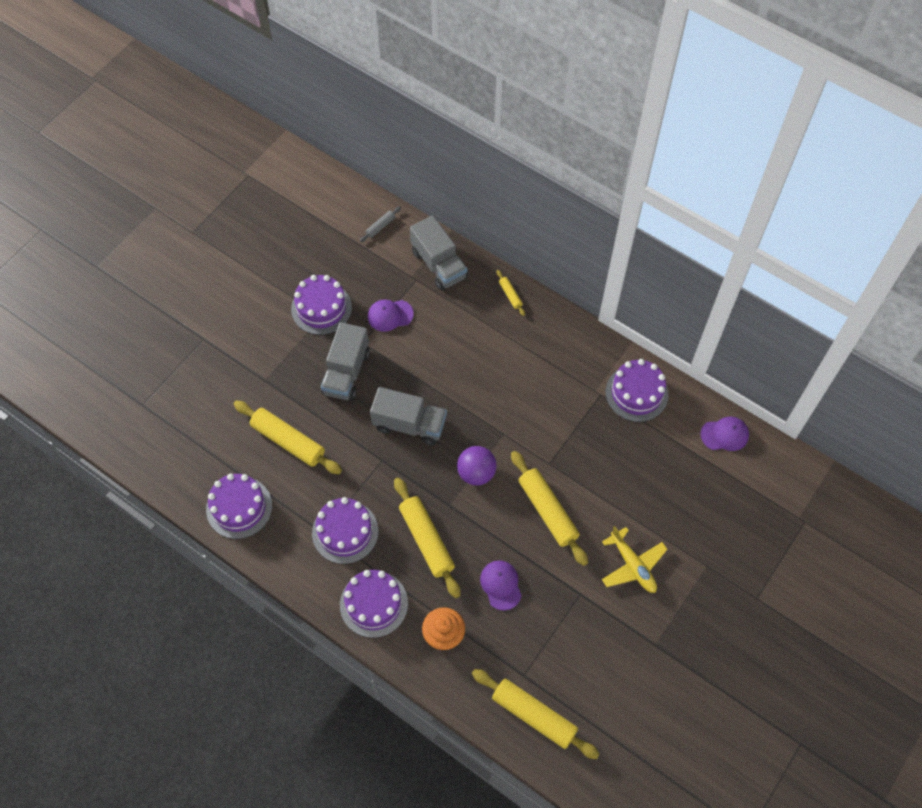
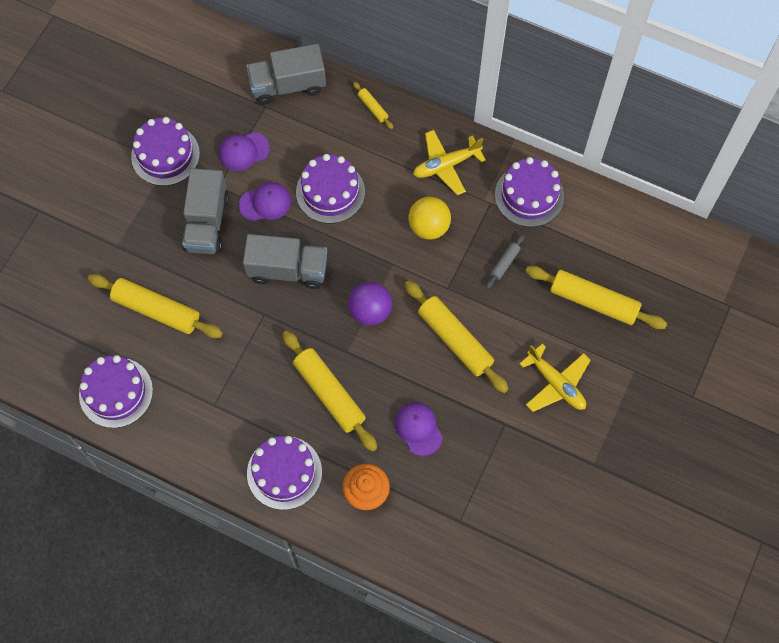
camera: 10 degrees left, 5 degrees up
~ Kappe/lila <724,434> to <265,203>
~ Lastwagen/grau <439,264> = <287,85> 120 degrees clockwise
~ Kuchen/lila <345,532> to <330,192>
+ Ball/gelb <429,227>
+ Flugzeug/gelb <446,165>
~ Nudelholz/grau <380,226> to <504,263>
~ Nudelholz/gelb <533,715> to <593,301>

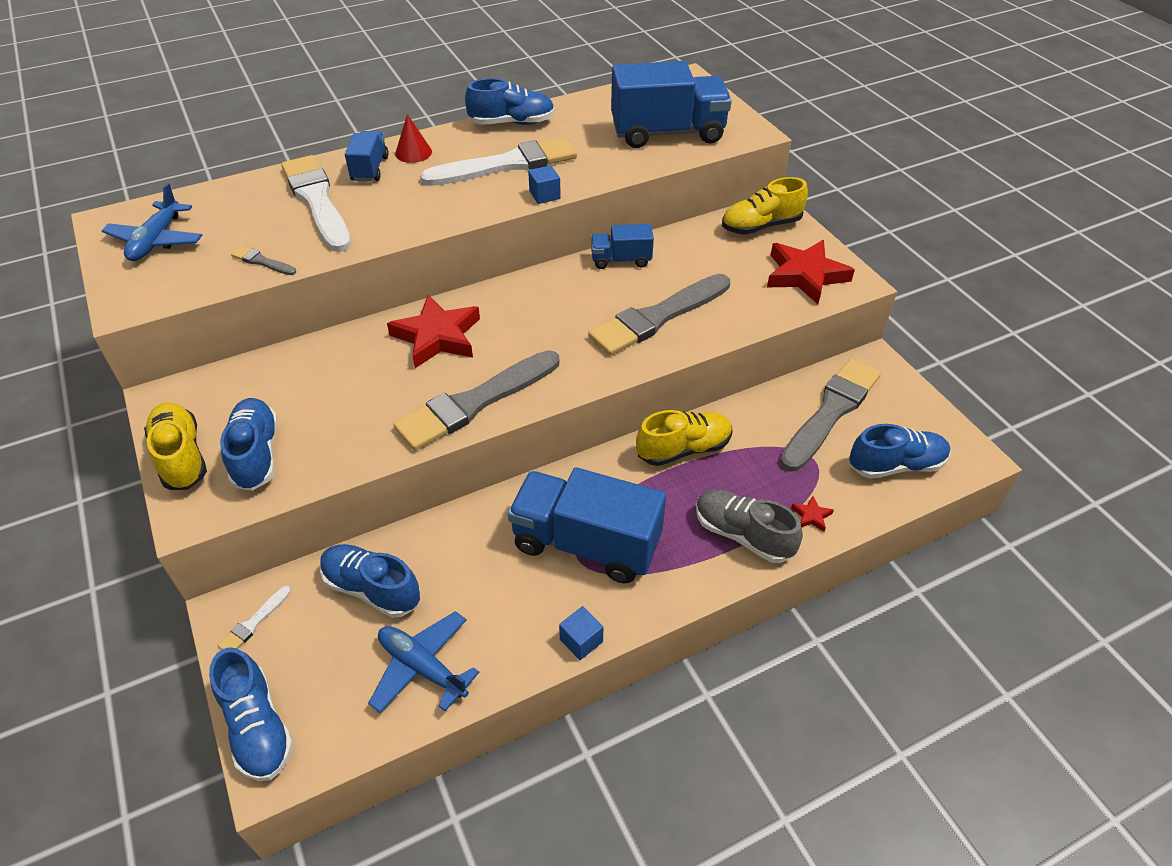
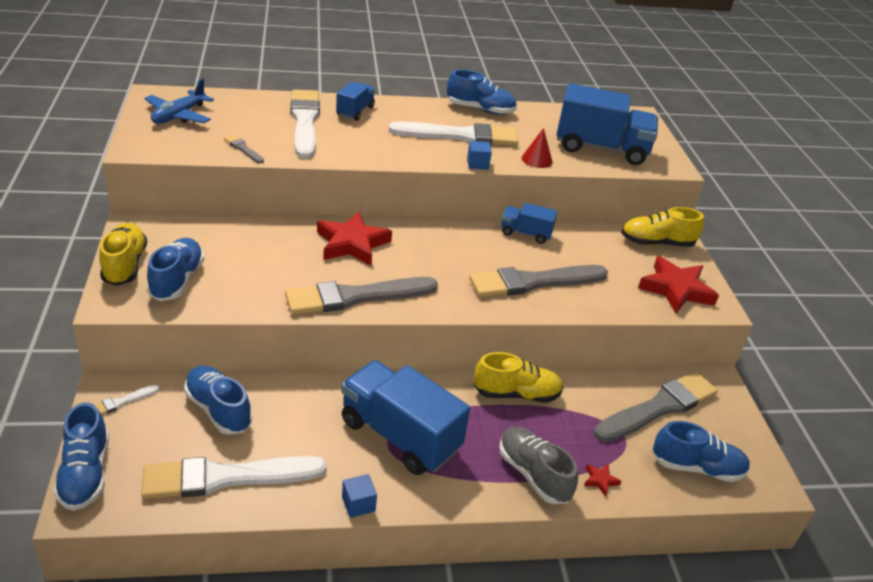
camera: 15 degrees right, 10 degrees down
~ Flugzeug/blau <422,667> to Pinsel/weiß <226,478>
~ Kegel/rot <413,152> to <537,159>

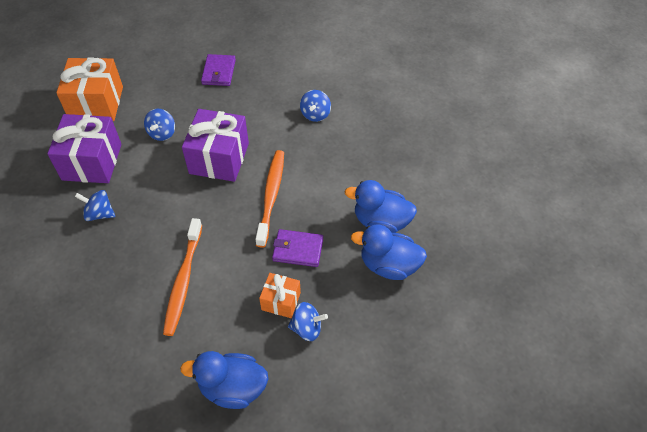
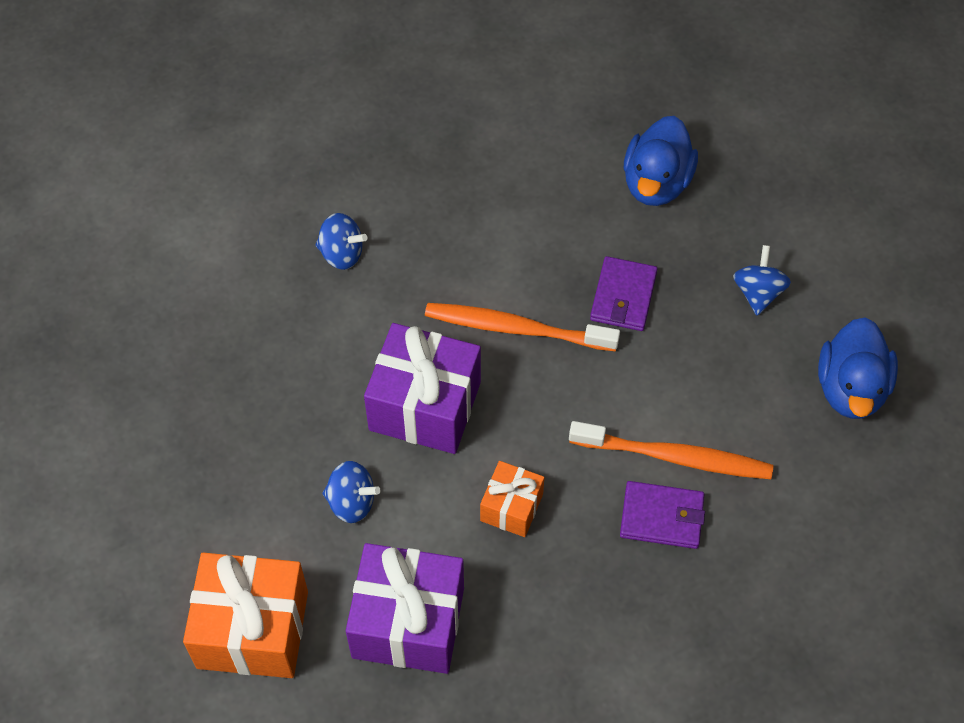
camera: 85 degrees left, 5 degrees up
~ Geschenk/orange <281,301> to <511,507>
~ Geldbörse/lila <219,72> to <662,517>
- Kreisel/blau <99,213>
- Ente/blau <381,221>

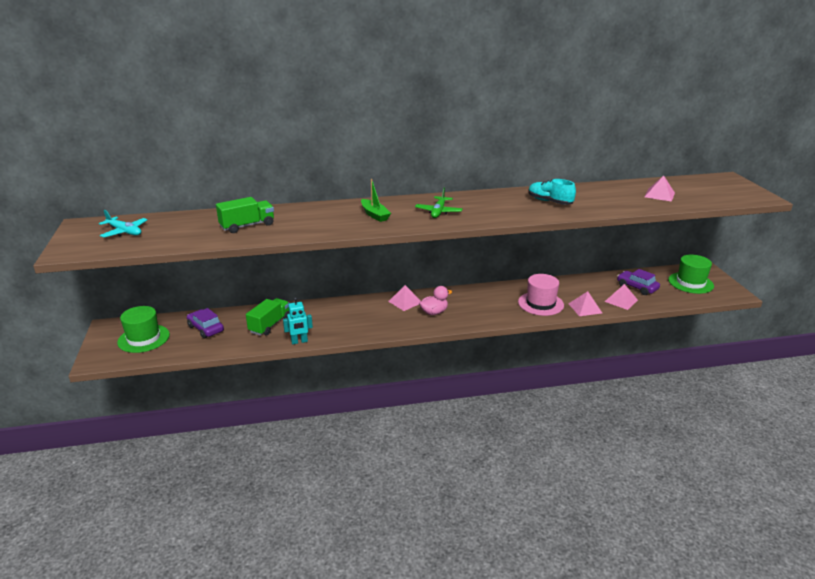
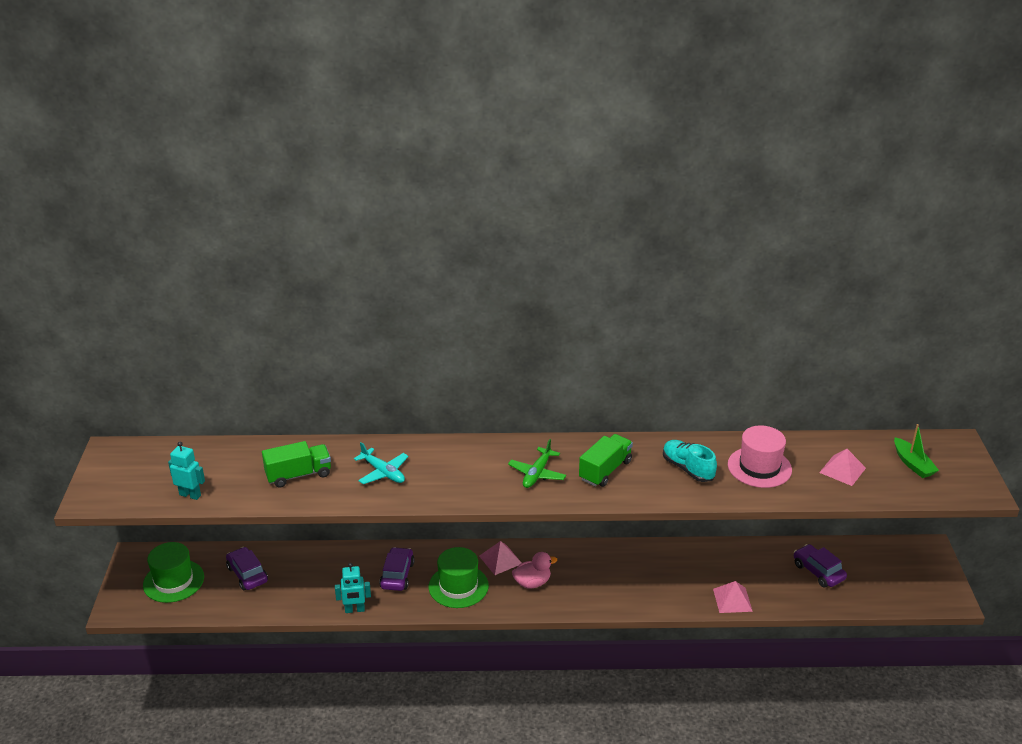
camera: 10 degrees right, 5 degrees up
+ Roboter/türkis <190,495>
~ Flugzeug/türkis <124,232> to <383,472>
+ Auto/lila <397,575>
~ Hut/grün <690,283> to <458,586>
~ Lastwagen/grün <270,325> to <605,470>
~ Hut/rosa <540,303> to <759,467>
~ Boot/grün <374,215> to <913,464>
- Pyramide/rosa <621,300>

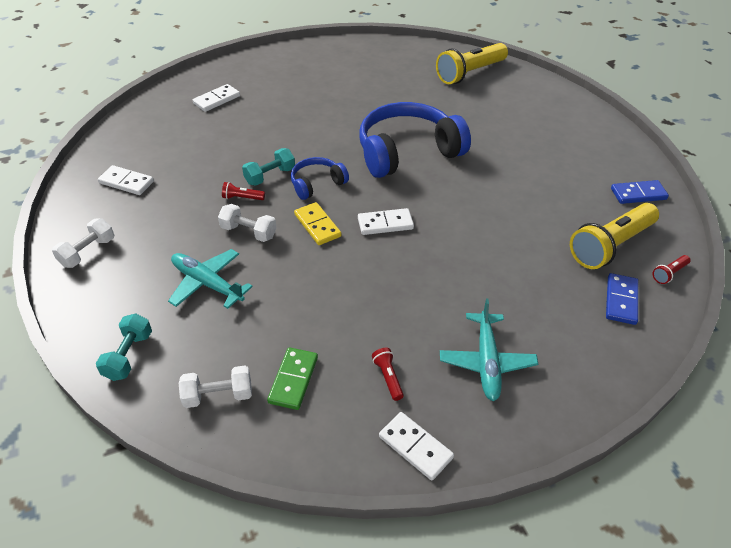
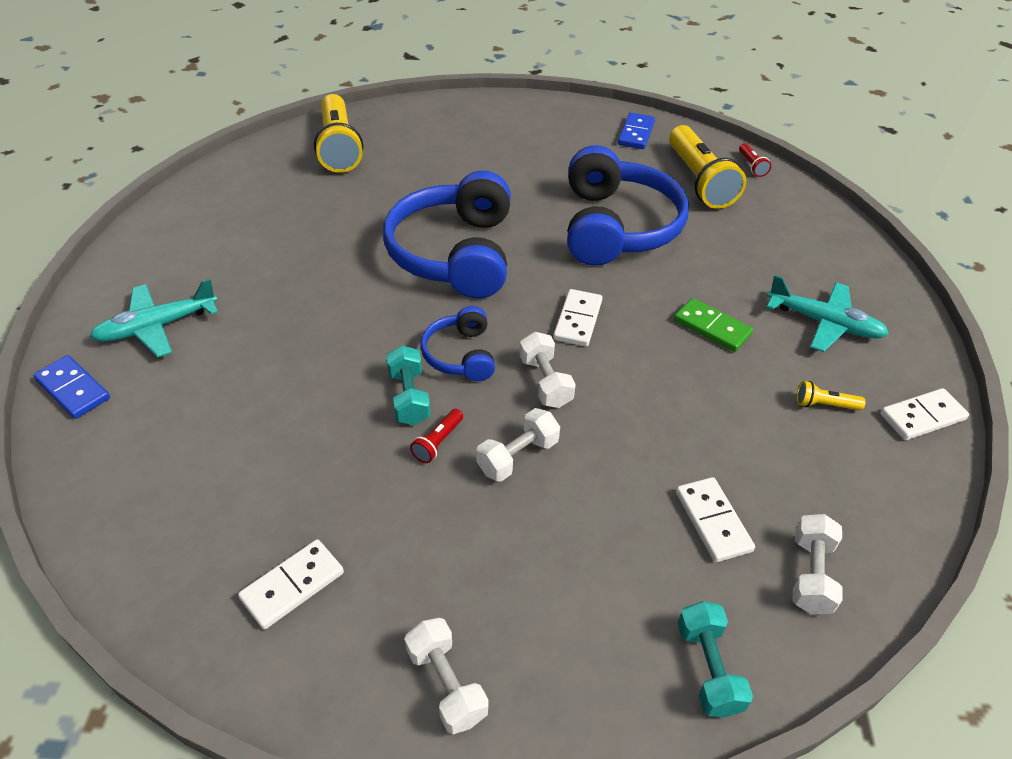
camera: 65 degrees left, 0 degrees up
~ Dominostein/blau <621,300> to <73,389>
~ Flugzeug/türkis <207,284> to <158,327>
~ Dominostein/gelb <317,225> to Hantel/weiß <545,382>
+ Kopfhörer/blau <616,227>
~ Dominostein/grün <293,380> to <712,327>
~ Dominostein/weiß <217,100> to <713,521>
~ Hantel/türkis <128,355> = <708,668> 45 degrees clockwise
~ Taschenlampe/rot <388,377> to Taschenlampe/gelb <824,405>

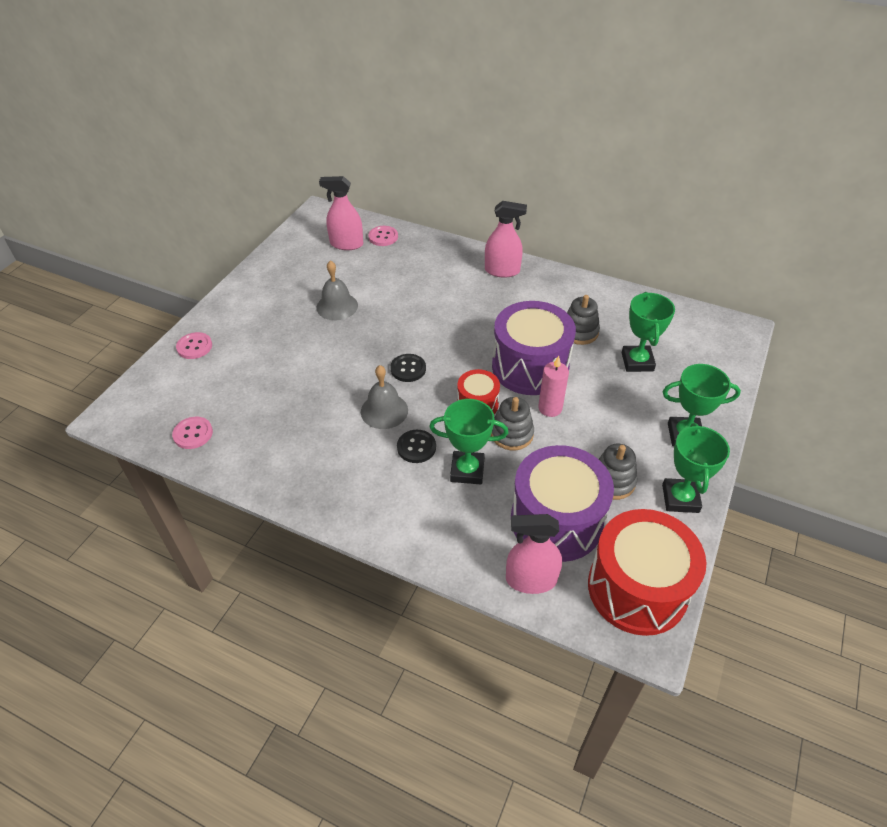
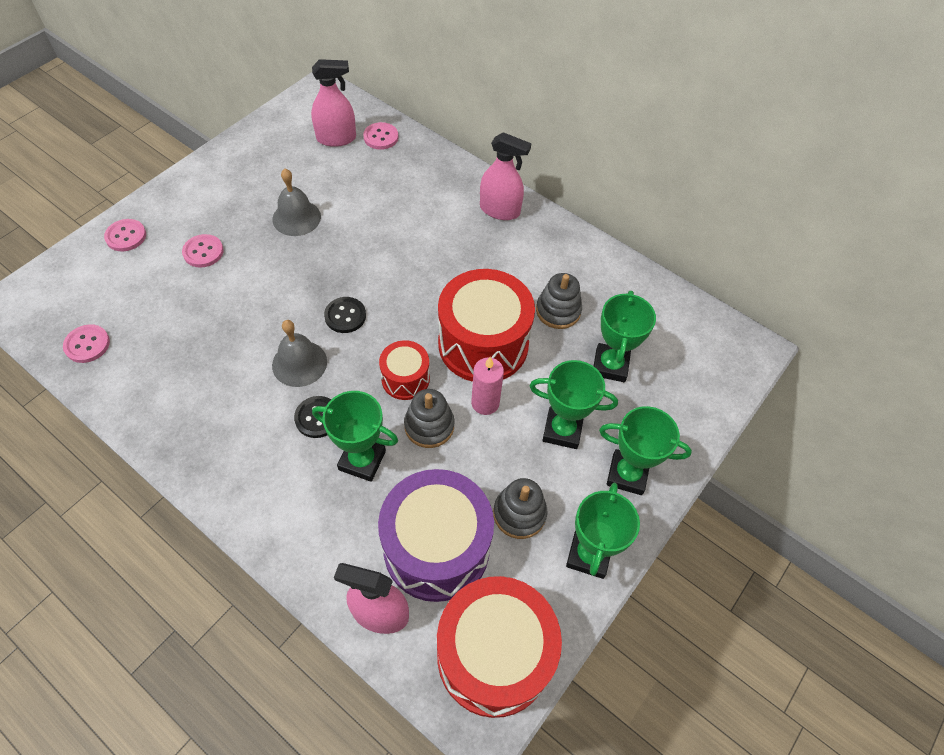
camera: 10 degrees right, 10 degrees up
+ Knopf/rosa <203,252>
~ Sprühflasche/rosa <346,244> = <336,138> 150 degrees clockwise
~ Trommel/lila <530,367> to Trommel/rot <483,344>
+ Pokal/grün <562,430>

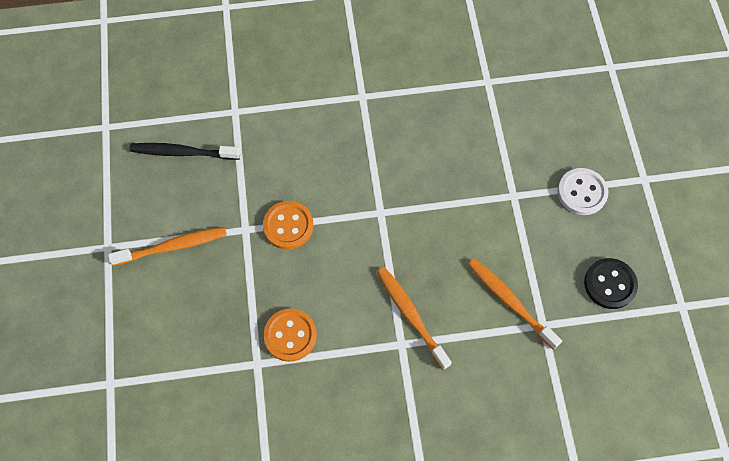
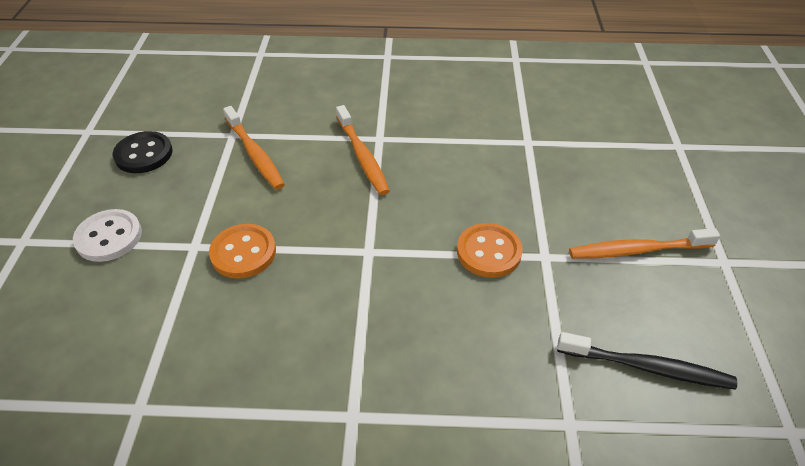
camera: 170 degrees left, 20 degrees down
~ Knopf/orange <290,335> to <243,253>

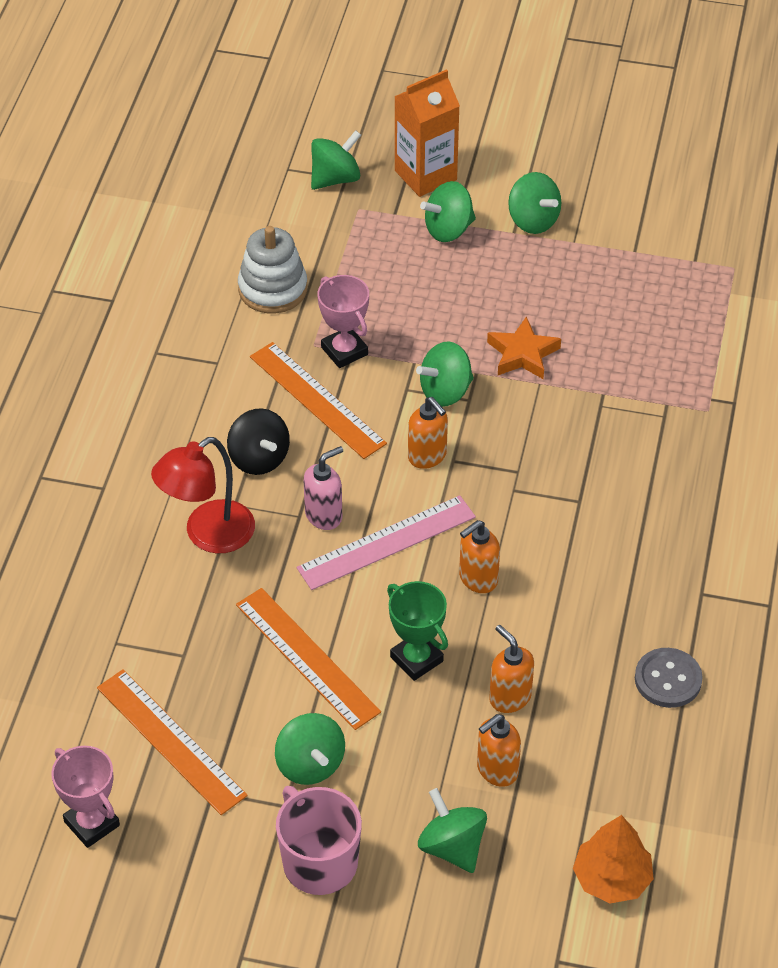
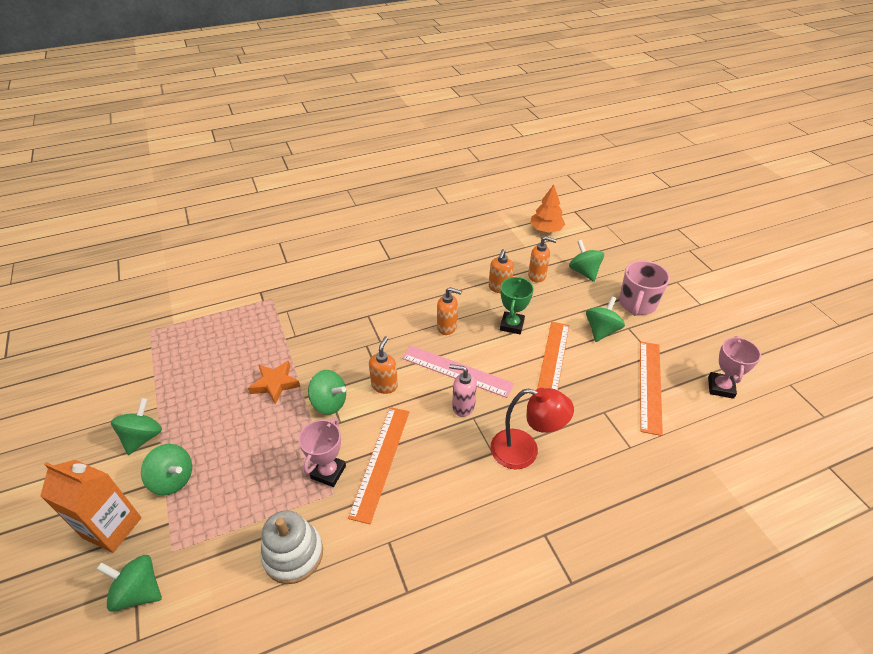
camera: 125 degrees left, 5 degrees down
~ Kreisel/grün <452,847> = <584,272> 135 degrees clockwise
- Kreisel/schwarz <259,459>
- Knopf/grau <668,679>

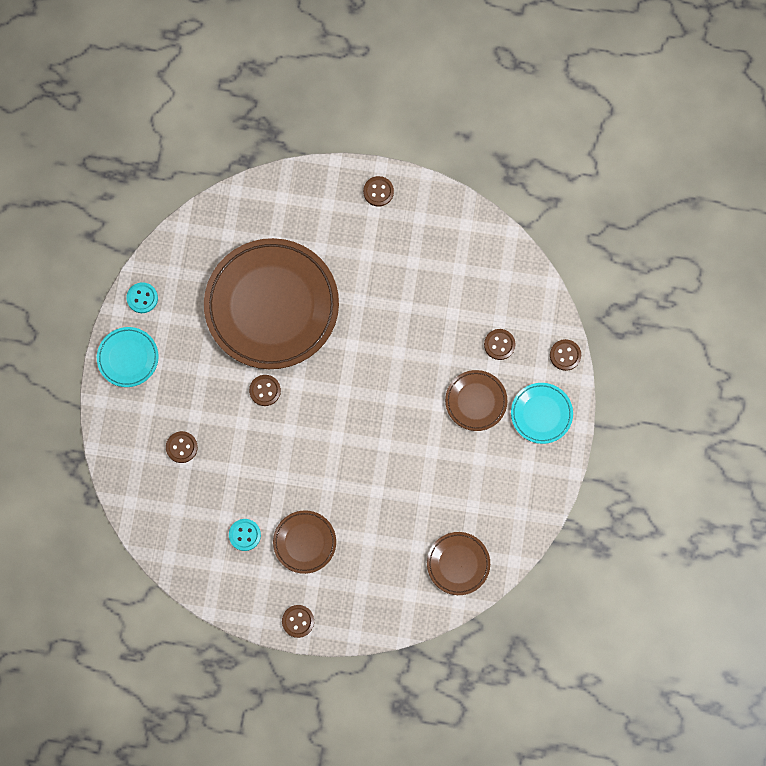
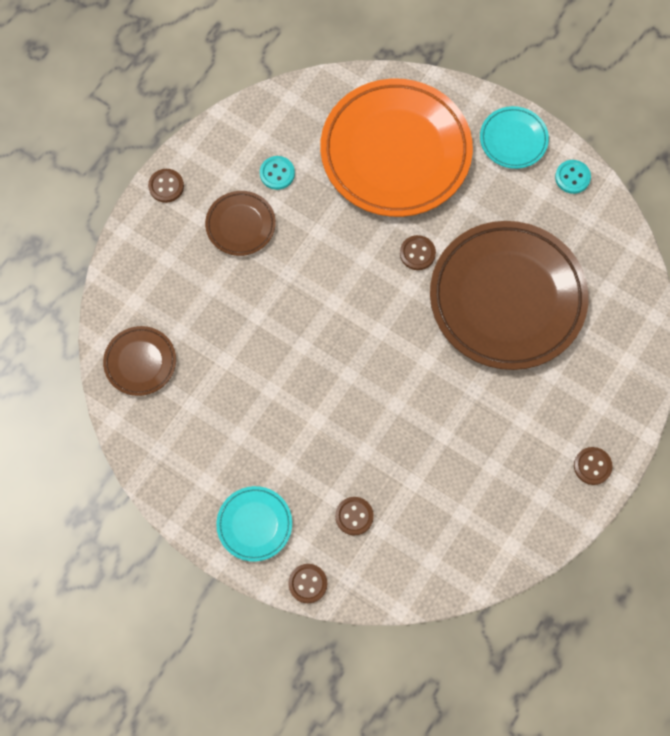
camera: 115 degrees right, 5 degrees down
~ Knopf/braun <181,447> to Teller/orange <395,152>
- Teller/braun <476,401>

